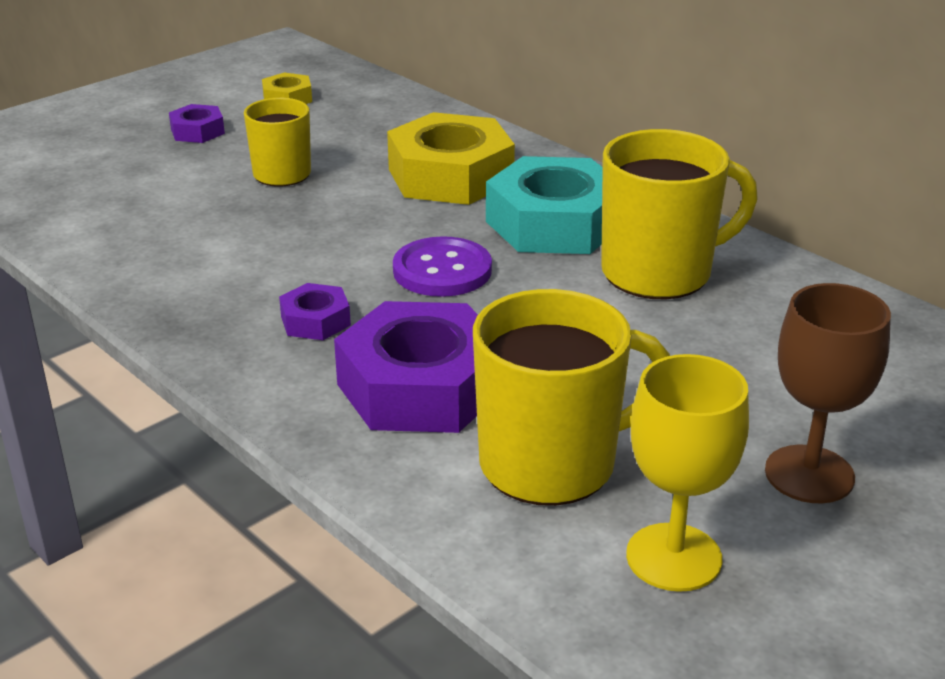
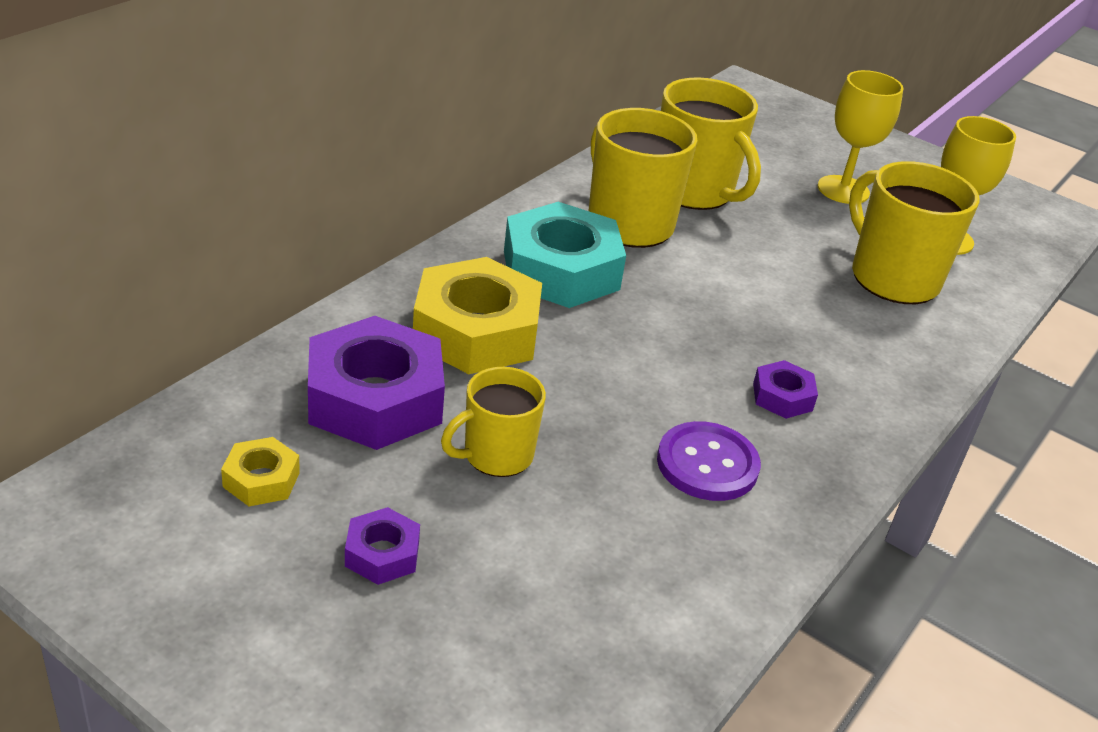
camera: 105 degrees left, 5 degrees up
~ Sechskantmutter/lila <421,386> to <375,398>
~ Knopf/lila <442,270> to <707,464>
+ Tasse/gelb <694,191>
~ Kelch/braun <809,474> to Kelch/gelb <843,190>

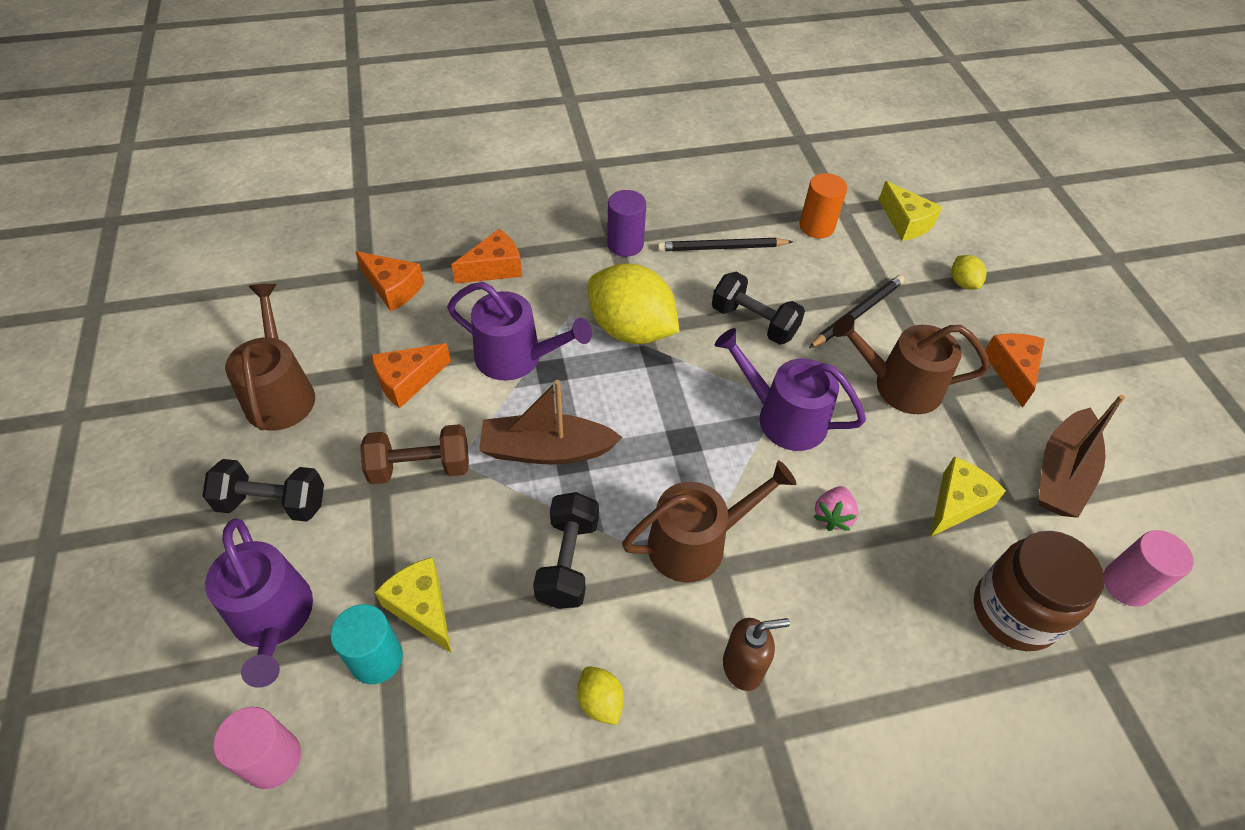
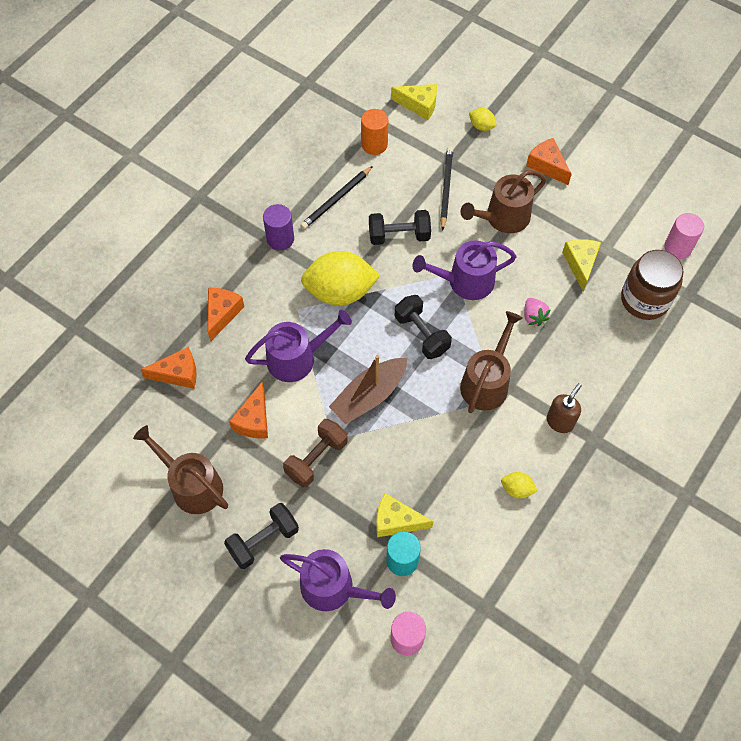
camera: 40 degrees left, 10 degrees up
~ Hantel/schwarz <567,561> to <421,334>
- Boot/braun <1061,474>

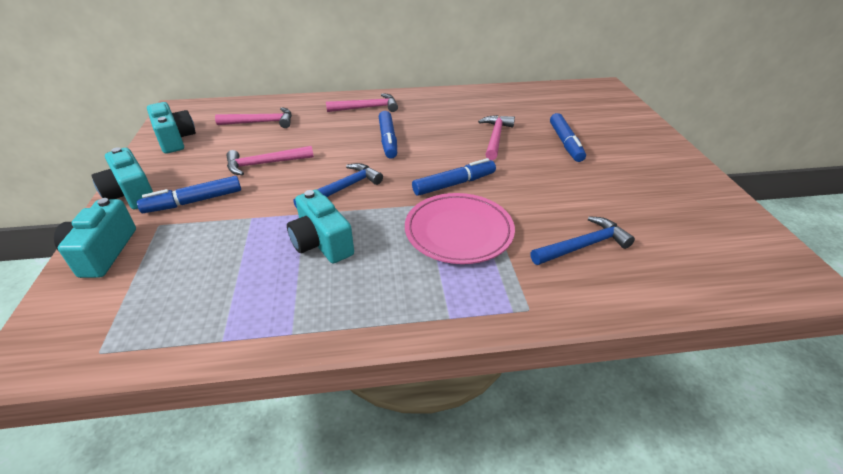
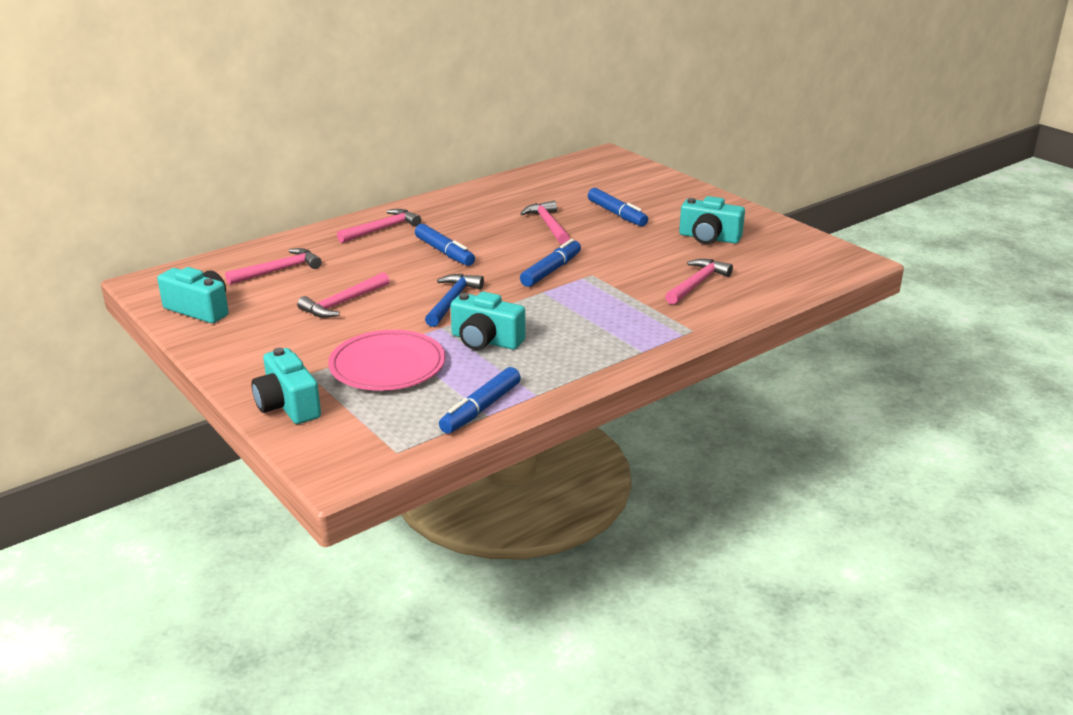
camera: 30 degrees left, 10 degrees down
~ Teller/rosa <458,232> to <387,366>
~ Filzstift/blau <194,201> to <481,409>
~ Hammer/blau <583,246> to Hammer/rosa <697,283>
~ Kamera/türkis <131,194> to <709,238>

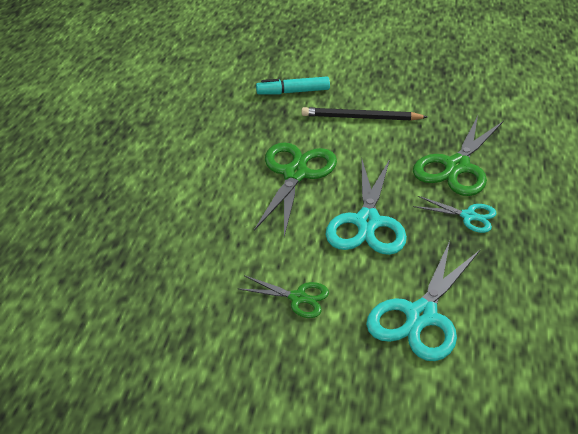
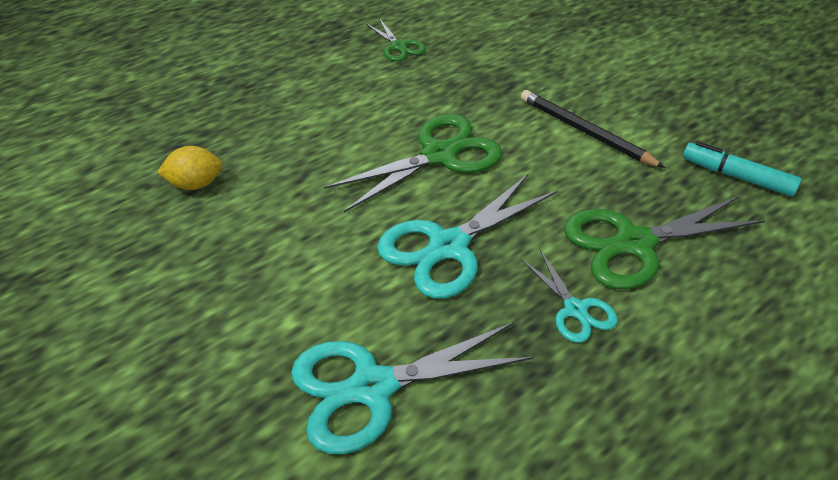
camera: 40 degrees right, 5 degrees up
+ Zitrone/gelb <195,184>
~ Schere/grün <298,298> to <398,46>
~ Filzstift/türkis <293,92> to <736,176>

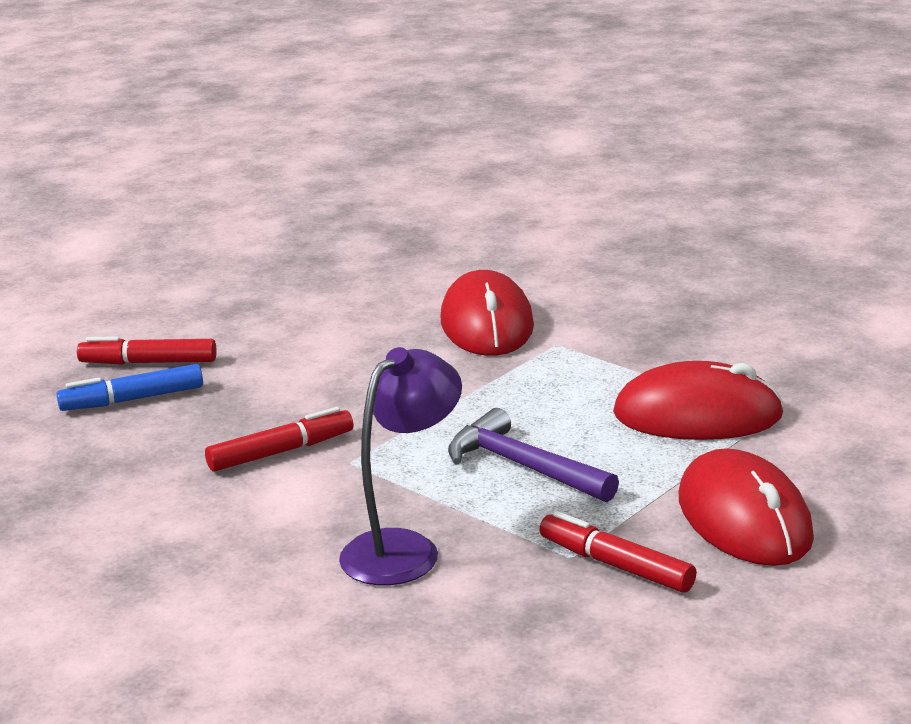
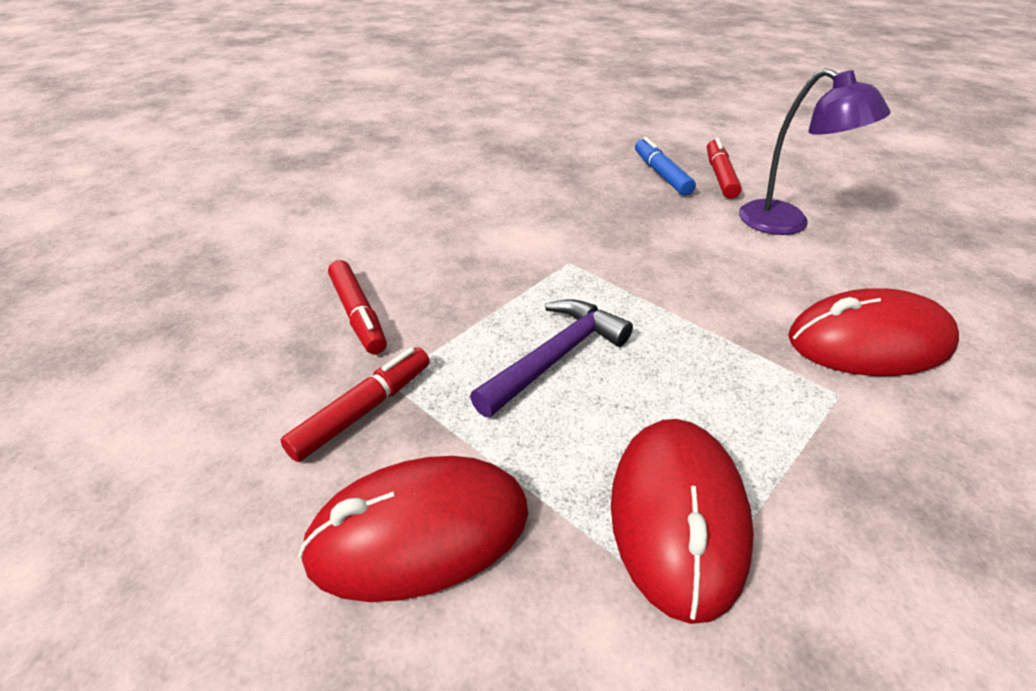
camera: 90 degrees right, 15 degrees up
~ Filzstift/rot <281,452> to <358,314>
~ Lampe/lila <404,549> to <787,223>

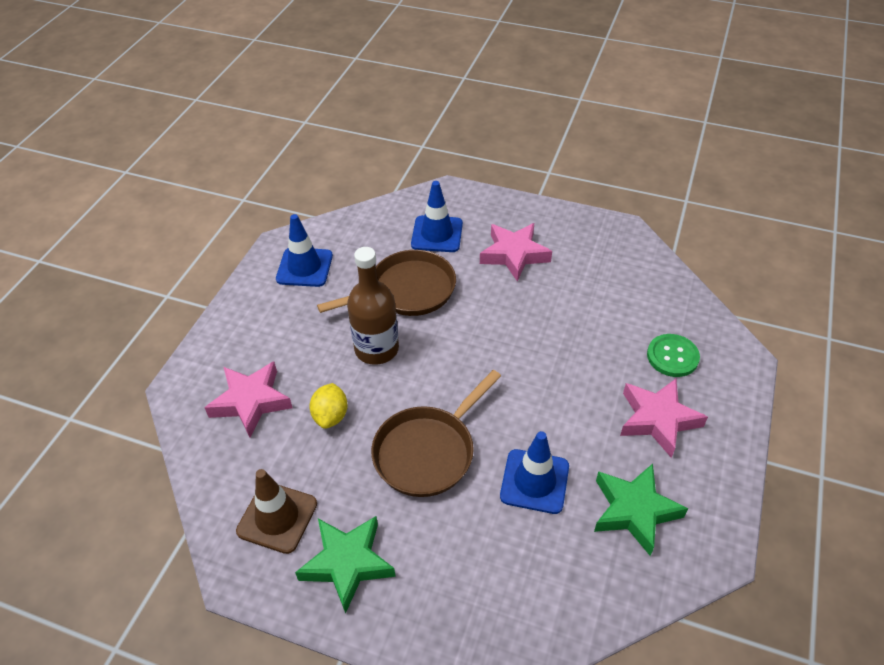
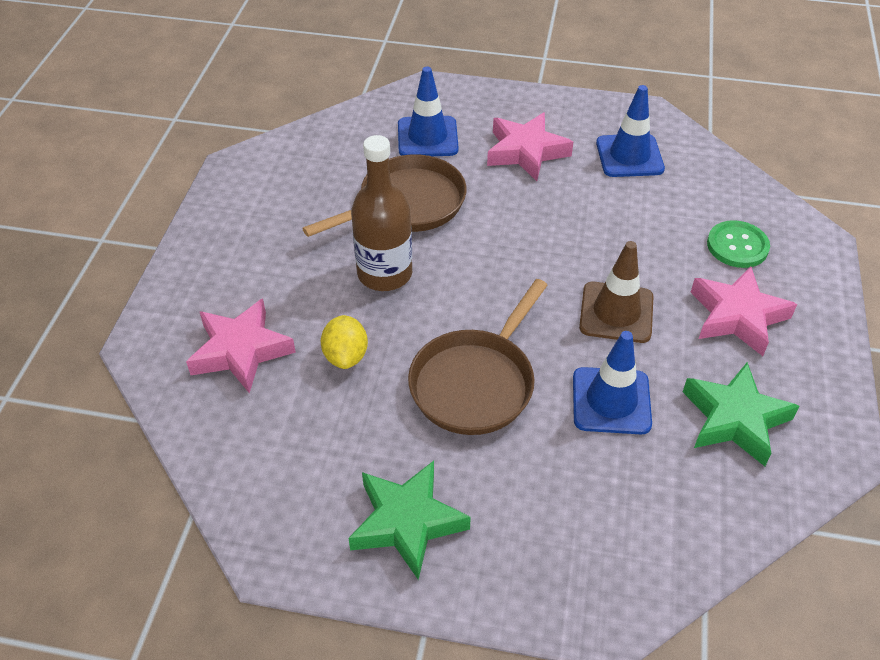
camera: 10 degrees left, 0 degrees up
~ Leitkegel/braun <277,517> to <616,312>
~ Leitkegel/blau <304,267> to <629,156>

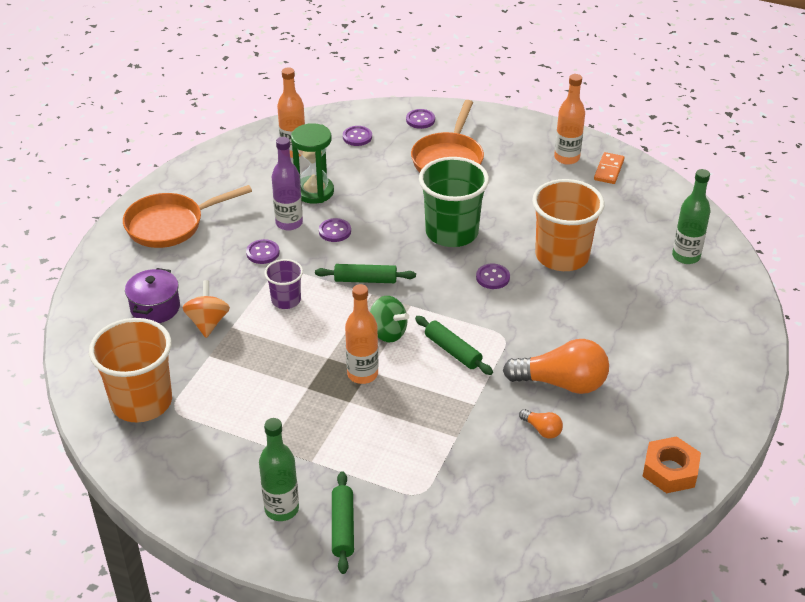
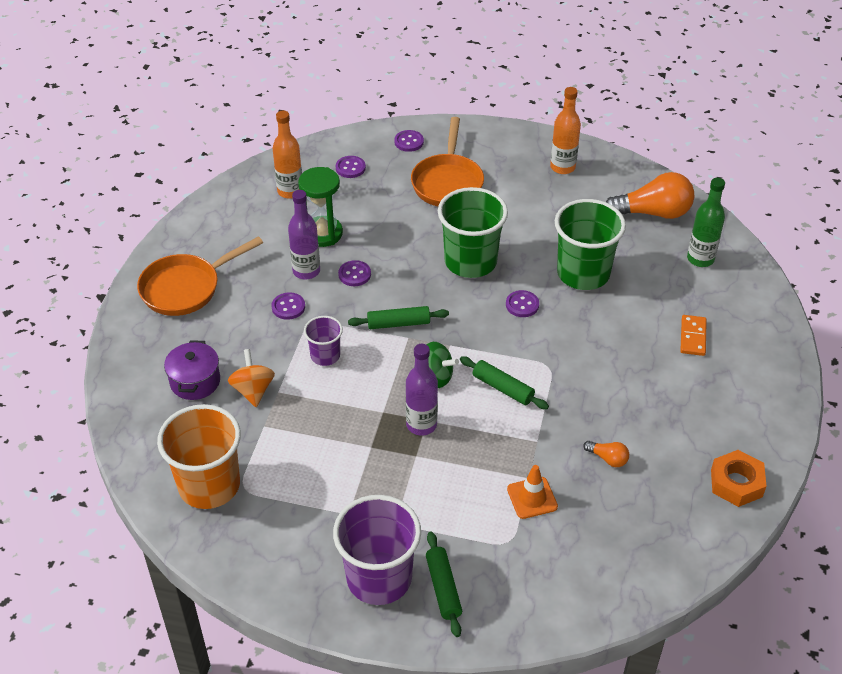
camera: 10 degrees left, 5 degrees up
~ Flasche/grün <281,509> to Becher/lila <379,578>
~ Flasche/orange <362,374> to Flasche/lila <421,425>
+ Leitkegel/orange <532,498>
~ Becher/orange <562,256> to Becher/grün <583,273>
~ Glühbirne/orange <561,383> to <653,213>
~ Dominostein/orange <608,170> to <692,337>

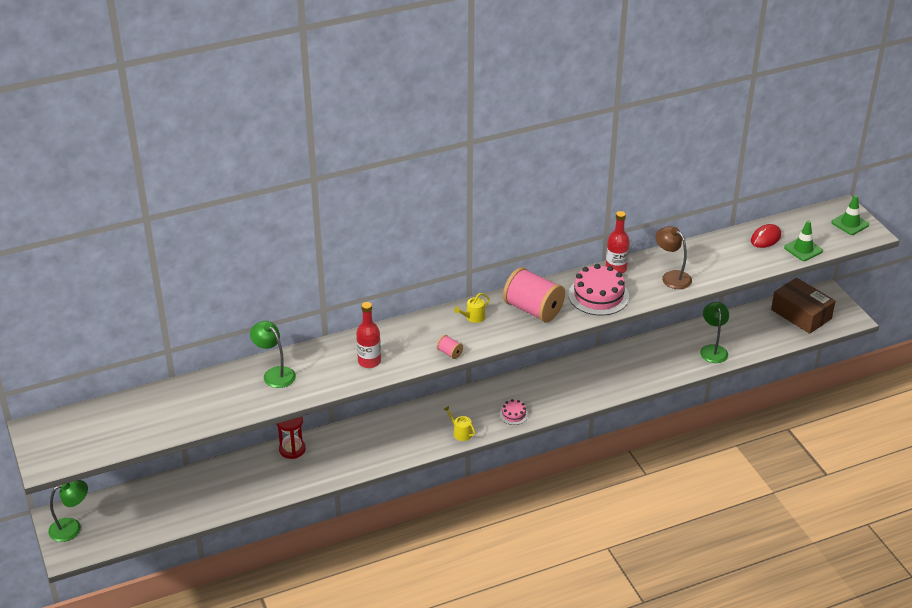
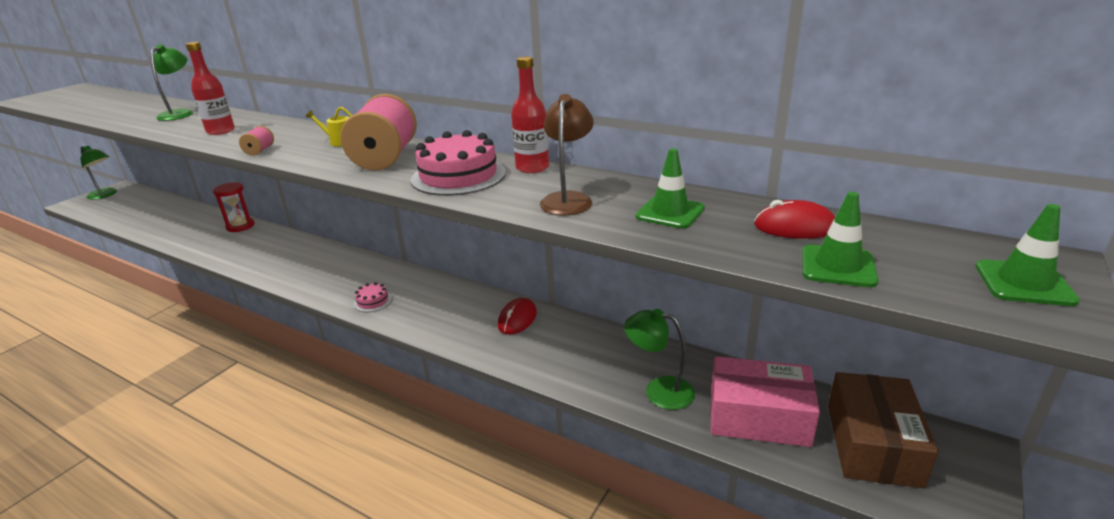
camera: 55 degrees right, 10 degrees down
+ Computermaus/rot <517,319>
~ Lampe/grün <713,350> = <659,390> 120 degrees counterclockwise
+ Leitkegel/grün <670,212>
+ Schachtel/rosa <758,417>
- Gießkanne/gelb <460,432>

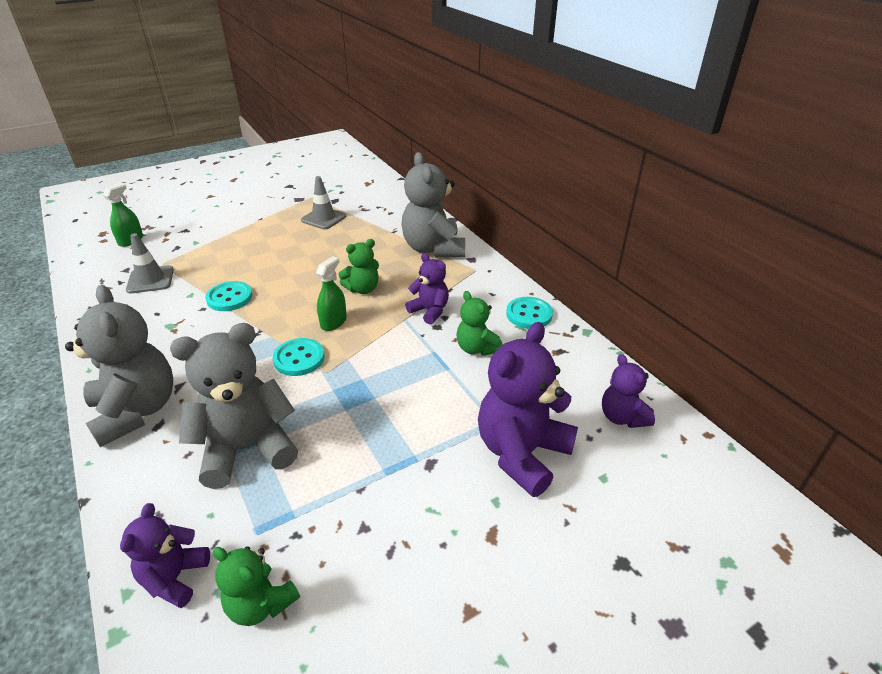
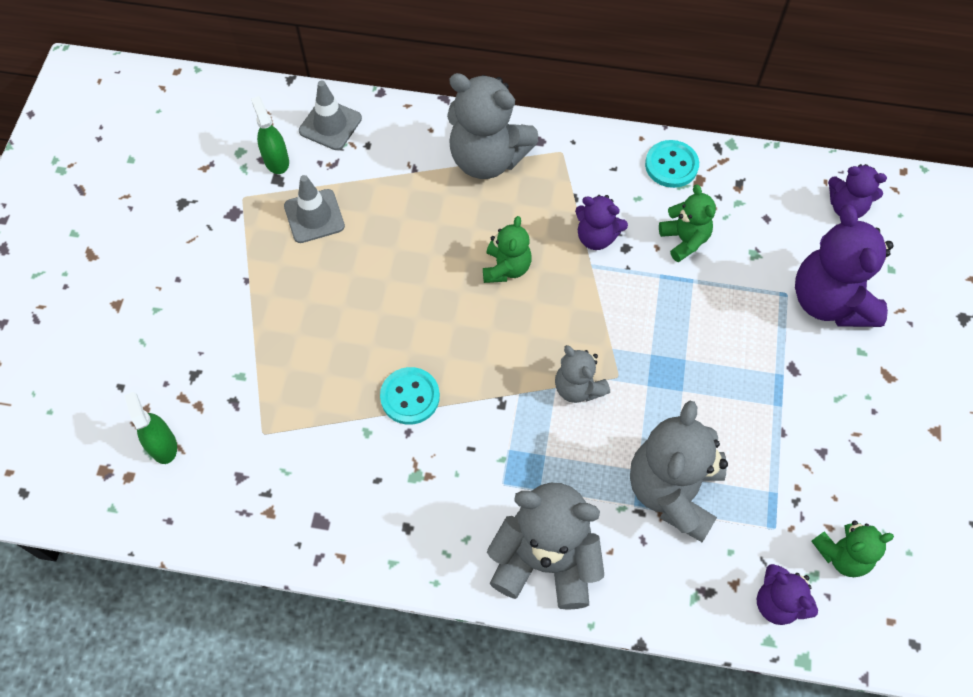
camera: 50 degrees left, 25 degrees up
~ Sprühflasche/grün <333,322> to <276,160>
~ Leitkegel/grau <150,280> to <330,125>
~ Knopf/türkis <299,358> to Teddybär/grau <578,387>
~ Teddybär/lila <429,311> = <596,237> 150 degrees counterclockwise
~ Teddybär/grün <477,348> = <684,240> 120 degrees counterclockwise

